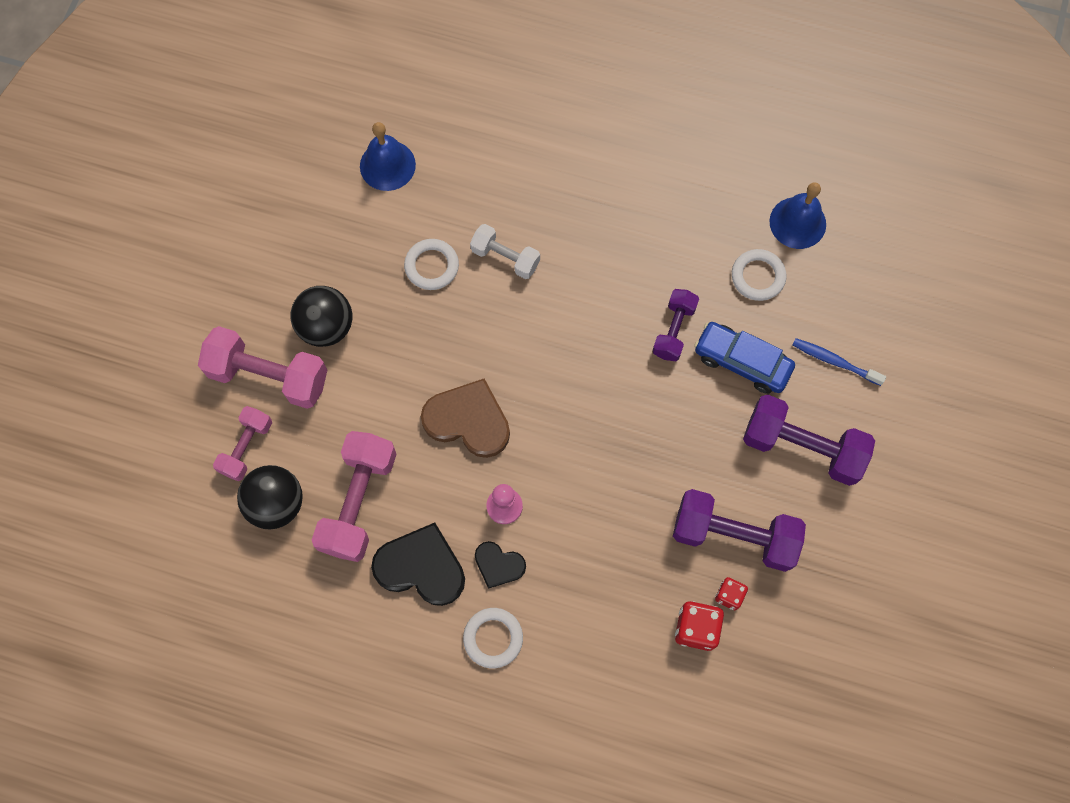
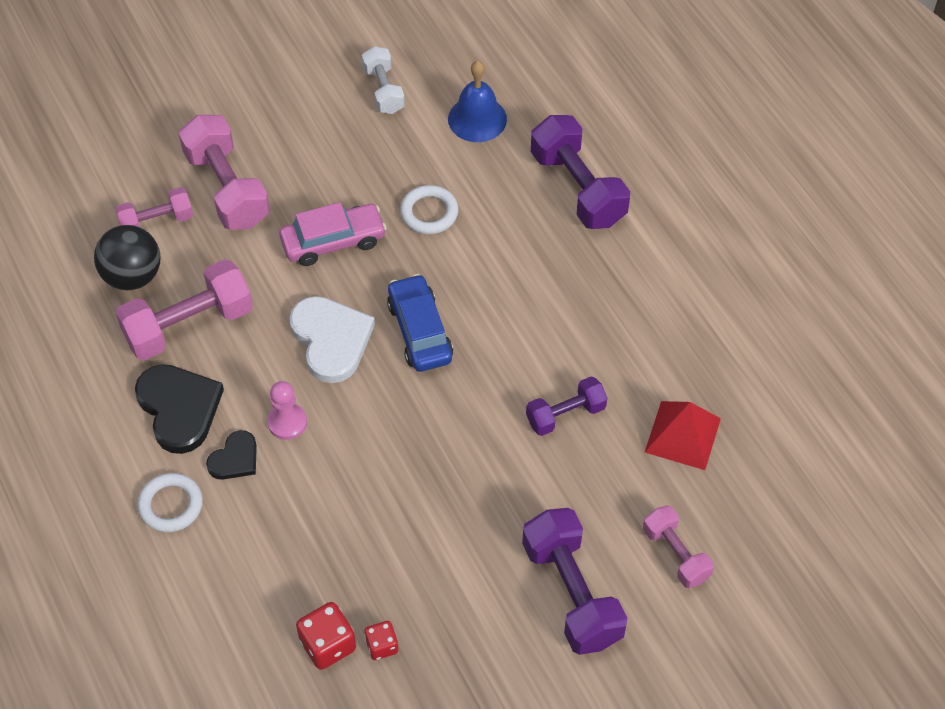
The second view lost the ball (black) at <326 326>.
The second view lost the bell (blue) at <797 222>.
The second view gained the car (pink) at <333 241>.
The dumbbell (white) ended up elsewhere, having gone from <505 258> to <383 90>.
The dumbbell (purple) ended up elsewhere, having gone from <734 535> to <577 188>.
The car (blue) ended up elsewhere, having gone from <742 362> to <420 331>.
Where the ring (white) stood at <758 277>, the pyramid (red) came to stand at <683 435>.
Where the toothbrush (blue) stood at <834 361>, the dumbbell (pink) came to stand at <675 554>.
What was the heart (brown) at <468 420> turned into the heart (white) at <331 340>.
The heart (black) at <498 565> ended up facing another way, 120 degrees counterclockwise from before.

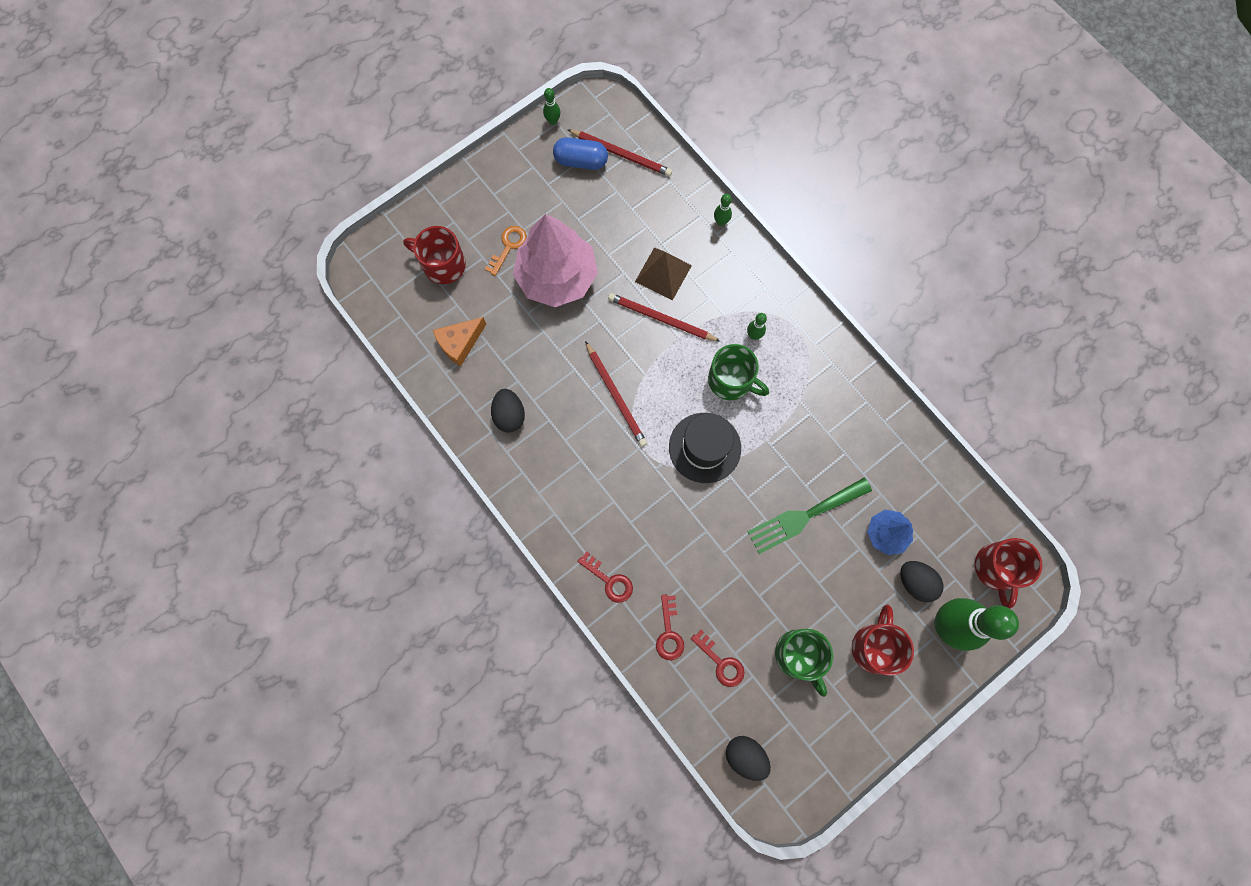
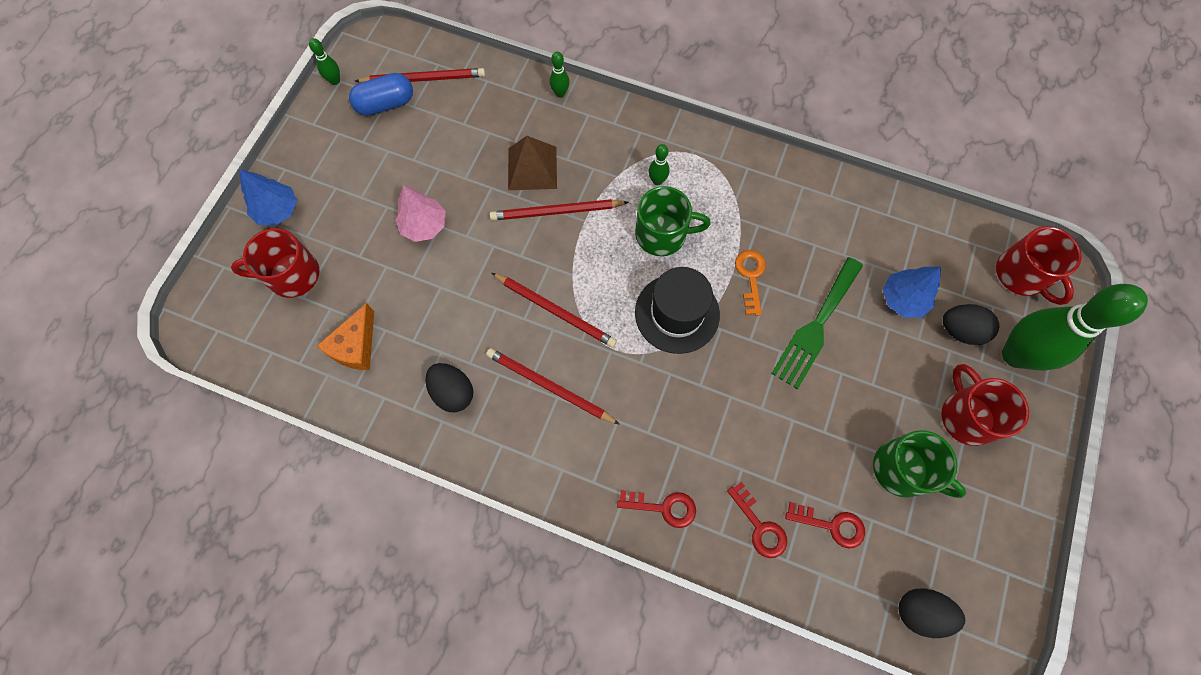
The second view gained the tree (blue) at <278 211>.
The second view gained the pencil (red) at <549 386>.
The key (orange) ended up elsewhere, having gone from <508 246> to <750 277>.
The size of the tree (pink) at <557 277> changed by a factor of 0.51.

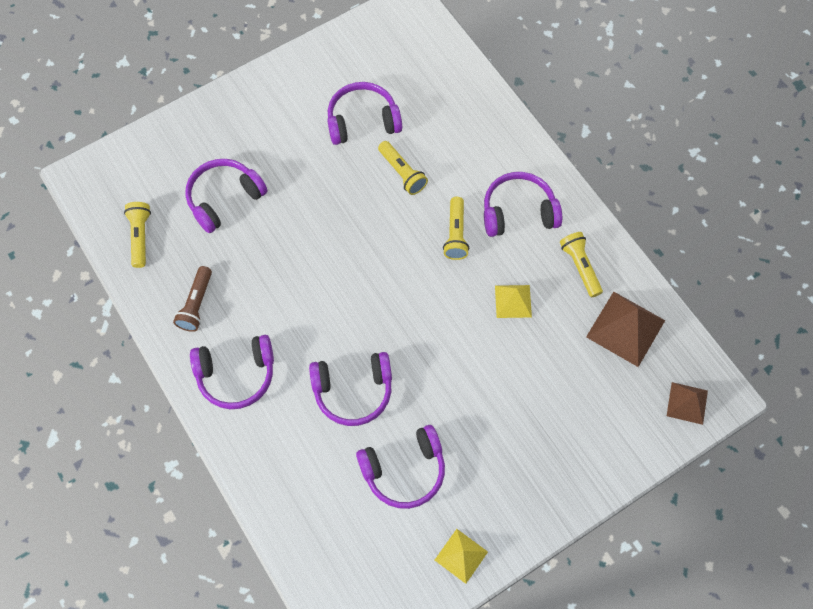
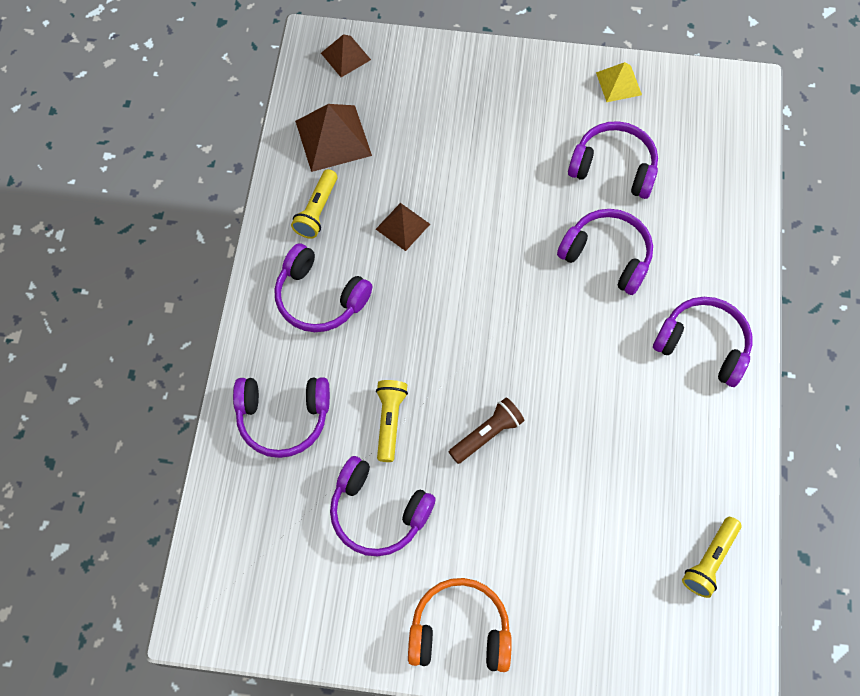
The second view lost the flashlight (yellow) at <455 234>.
The second view gained the headphones (orange) at <460 631>.
The flashlight (brown) ended up elsewhere, having gone from <196 304> to <487 434>.
The headphones (purple) ended up elsewhere, having gone from <224 199> to <283 417>.
What was the pyramid (yellow) at <513 301> turned into the pyramid (brown) at <403 226>.

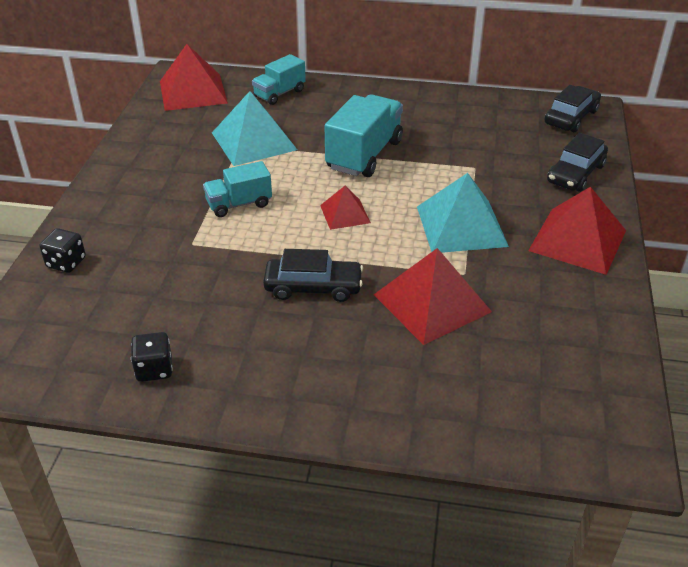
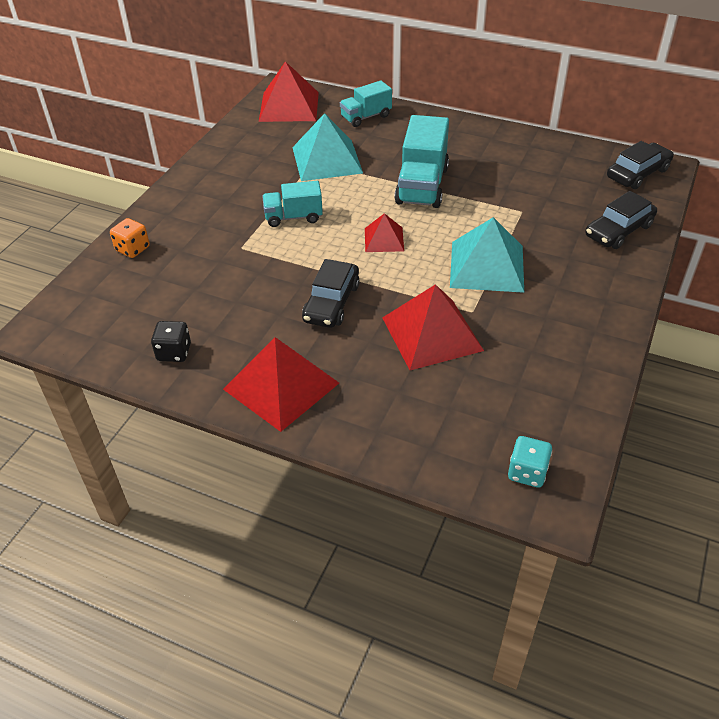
The second view gained the dice (turquoise) at <527 472>.
The pyramid (red) ended up elsewhere, having gone from <578 240> to <281 386>.
What was the dice (black) at <66 263> turned into the dice (orange) at <132 249>.
The car (black) at <313 287> ended up facing another way, 90 degrees clockwise from before.
The truck (turquoise) at <364 155> ended up facing another way, 150 degrees clockwise from before.

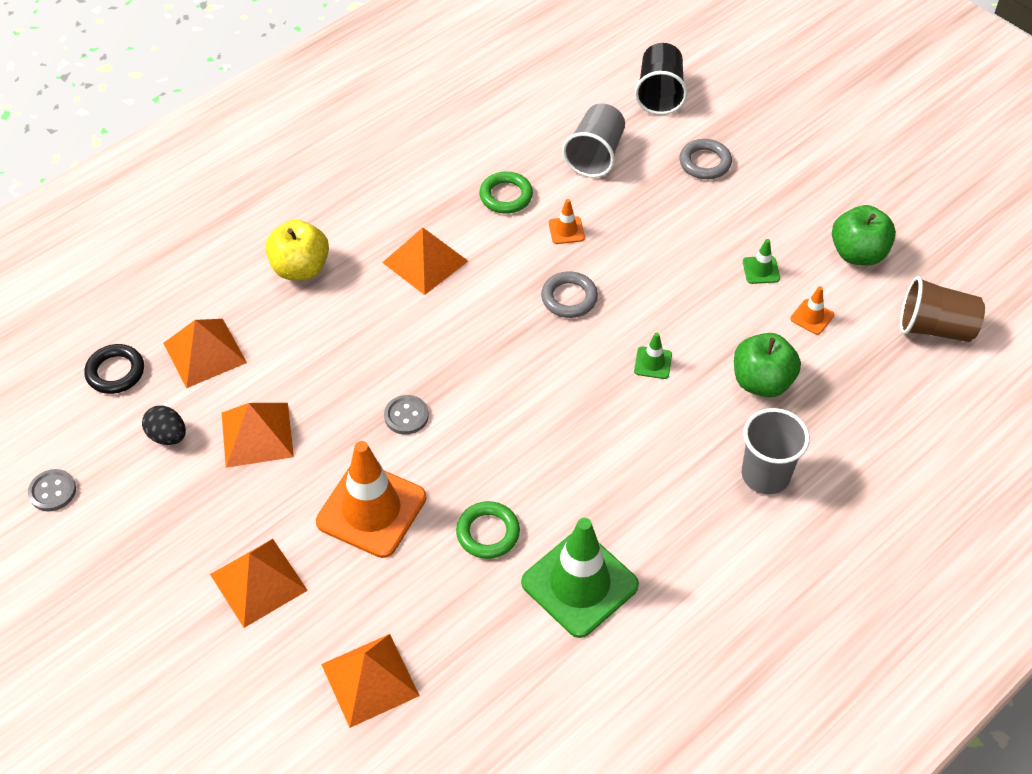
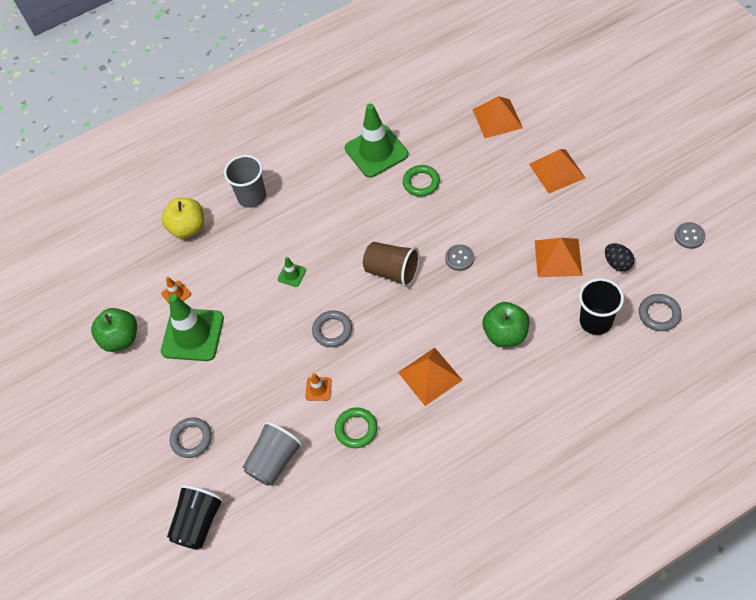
The second view lost the traffic cone (orange) at <371 510>.
The apple (yellow) ended up elsewhere, having gone from <300 268> to <188 228>.
The apple (green) ended up elsewhere, having gone from <761 382> to <505 334>.
The cup (brown) ended up elsewhere, having gone from <934 328> to <392 271>.
Where the pyramid (orange) stood at <205 352>, the cup (black) came to stand at <595 321>.
What was the ring (black) at <115 372> turned into the ring (grey) at <659 314>.
The size of the traffic cone (green) at <761 270> changed by a factor of 2.31.

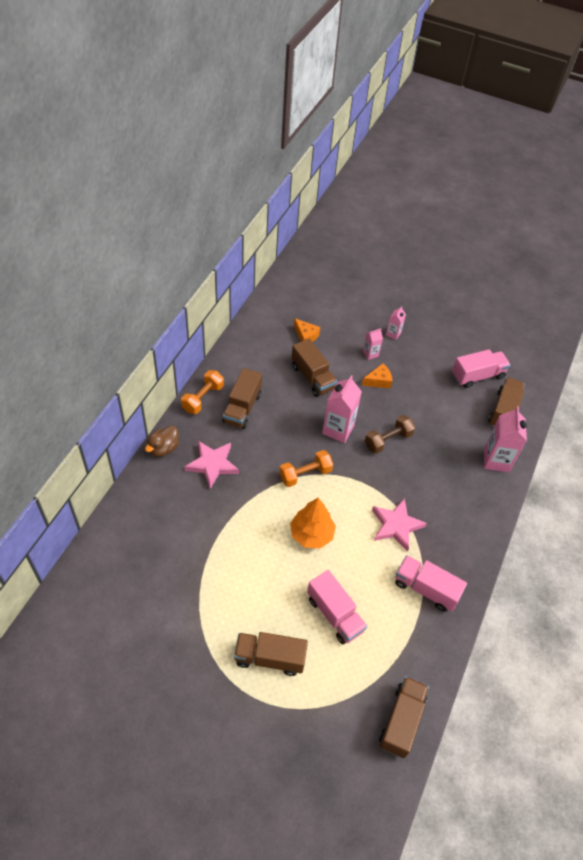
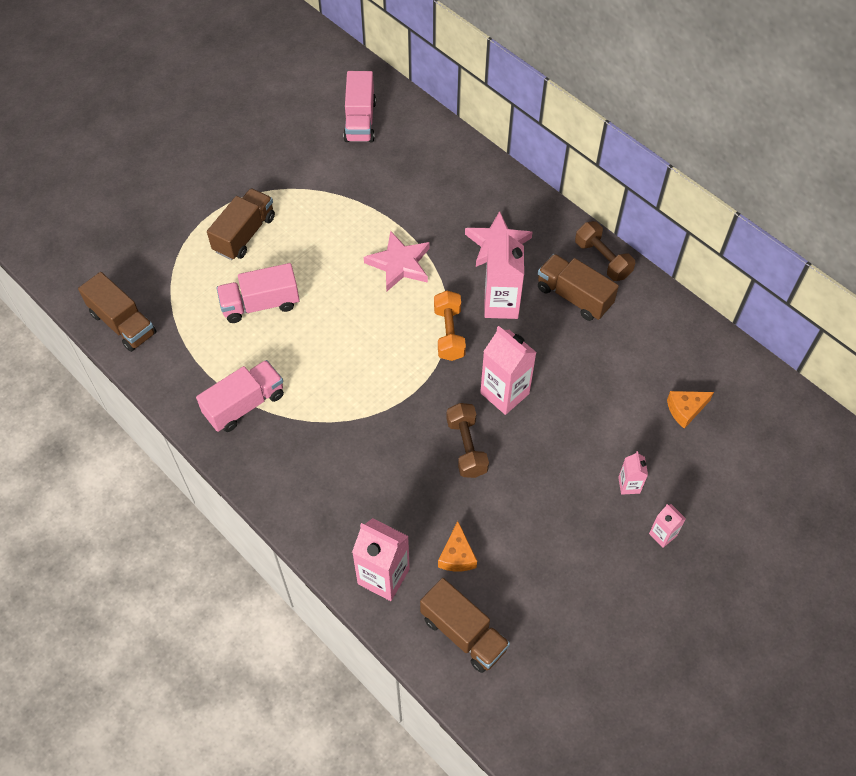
The second view lost the duck (brown) at <163 448>.
The second view lost the tree (orange) at <311 534>.
The second view lost the truck (brown) at <313 377>.
The second view gained the carton (pink) at <501 304>.
The cheese (orange) ended up elsewhere, having gone from <378 381> to <457 555>.
The star (pink) ended up elsewhere, having gone from <396 526> to <399 264>.
The truck (pink) ended up elsewhere, having gone from <477 376> to <360 121>.
What was the dumbbell (orange) at <203 398> turned into the dumbbell (brown) at <602 259>.

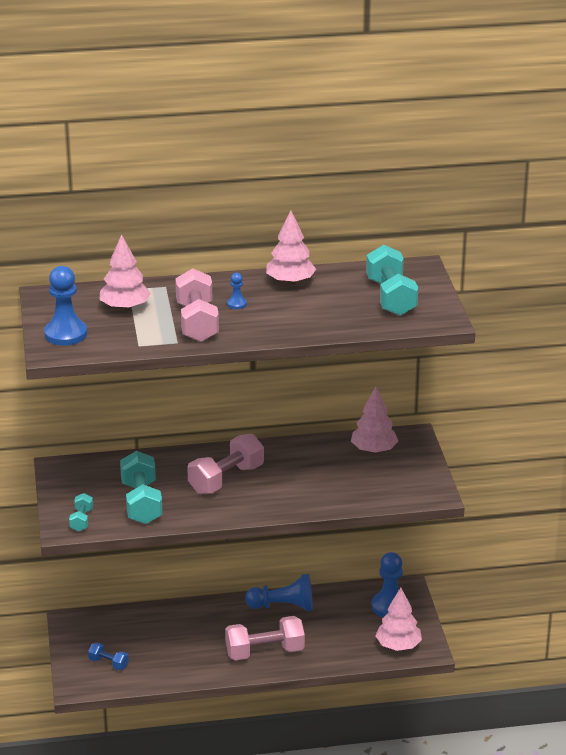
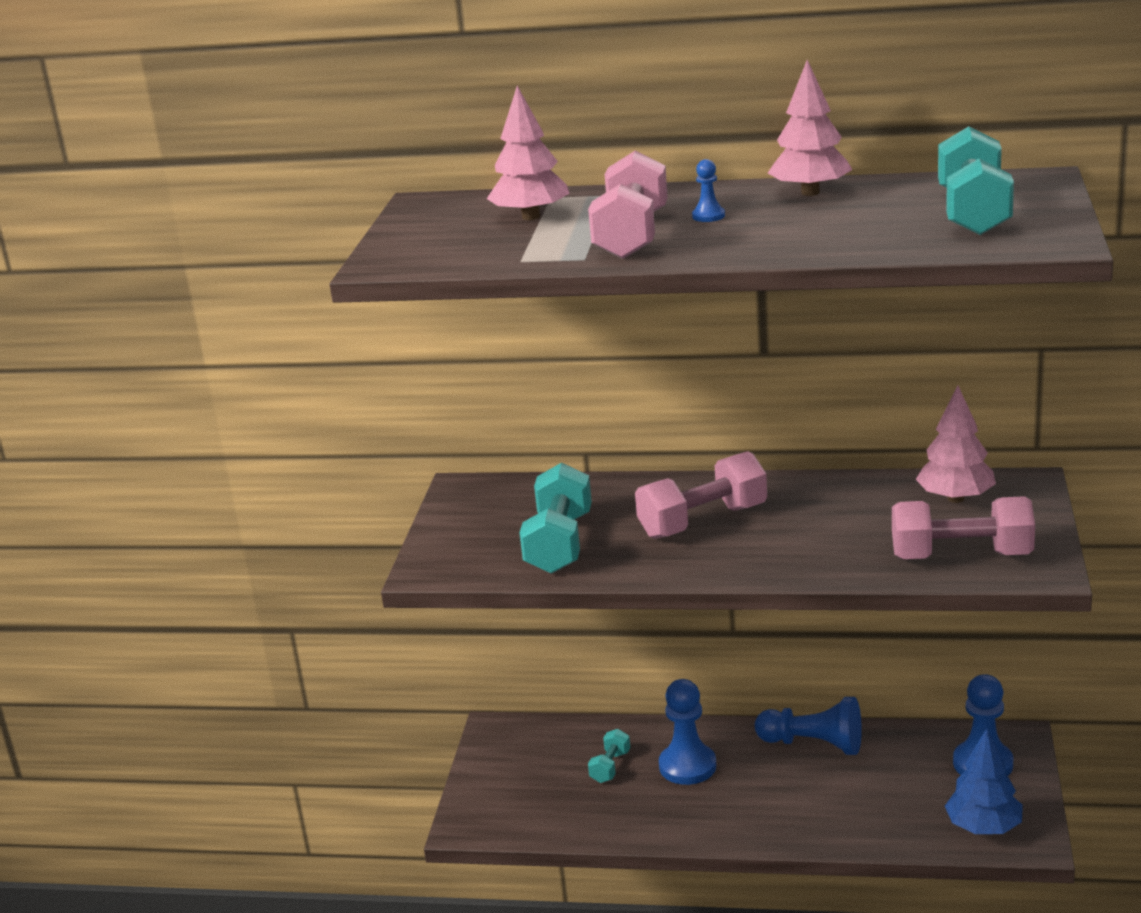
The second view lost the dumbbell (blue) at <108 663>.
The pawn (blue) ended up elsewhere, having gone from <66 334> to <687 766>.
The dumbbell (turquoise) ended up elsewhere, having gone from <81 520> to <610 767>.
The dumbbell (pink) ended up elsewhere, having gone from <264 652> to <961 556>.
What was the tree (pink) at <398 645> turned into the tree (blue) at <983 827>.

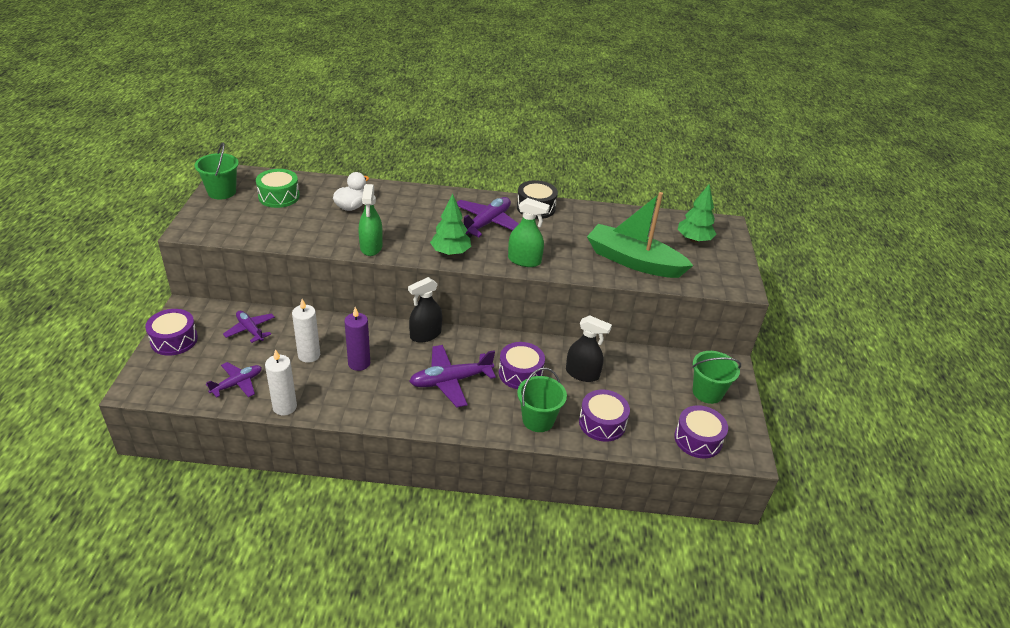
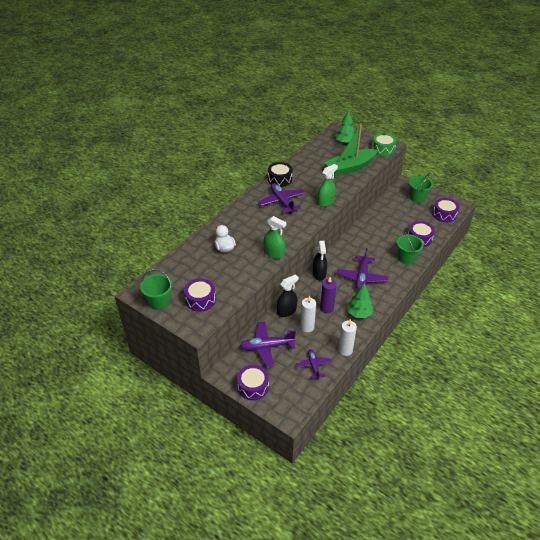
The drum (green) ended up elsewhere, having gone from <279 196> to <383 149>.
The tree (green) ended up elsewhere, having gone from <450 252> to <359 313>.
The drum (purple) ended up elsewhere, having gone from <520 373> to <200 300>.
The spray bottle (black) ended up elsewhere, having gone from <582 374> to <286 311>.
The size of the plane (purple) at <250 330> changed by a factor of 1.59.

